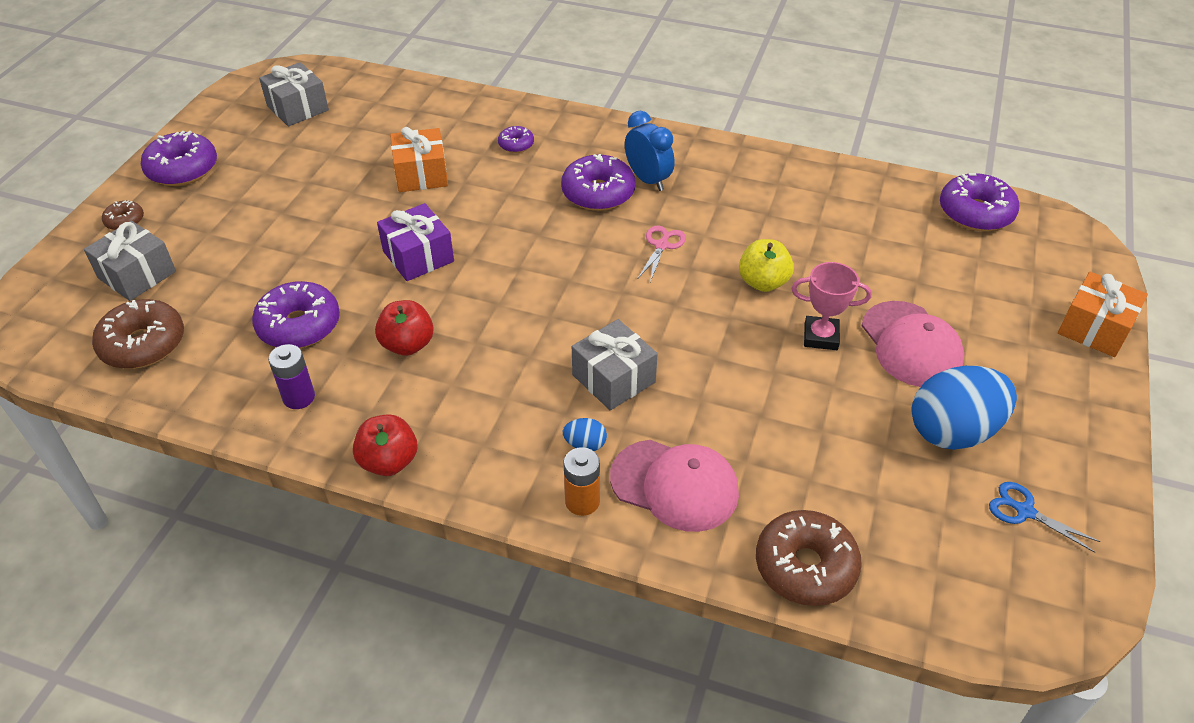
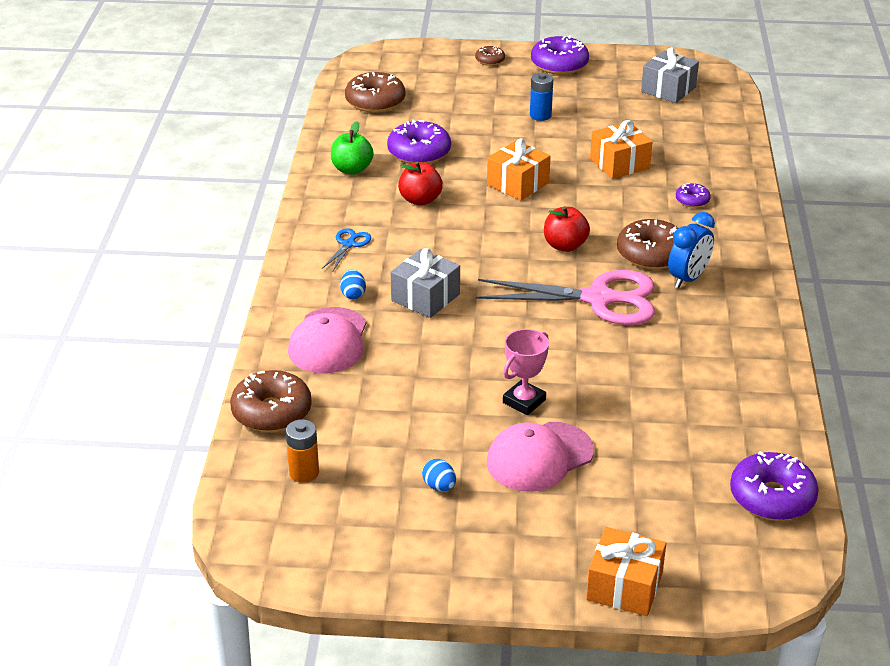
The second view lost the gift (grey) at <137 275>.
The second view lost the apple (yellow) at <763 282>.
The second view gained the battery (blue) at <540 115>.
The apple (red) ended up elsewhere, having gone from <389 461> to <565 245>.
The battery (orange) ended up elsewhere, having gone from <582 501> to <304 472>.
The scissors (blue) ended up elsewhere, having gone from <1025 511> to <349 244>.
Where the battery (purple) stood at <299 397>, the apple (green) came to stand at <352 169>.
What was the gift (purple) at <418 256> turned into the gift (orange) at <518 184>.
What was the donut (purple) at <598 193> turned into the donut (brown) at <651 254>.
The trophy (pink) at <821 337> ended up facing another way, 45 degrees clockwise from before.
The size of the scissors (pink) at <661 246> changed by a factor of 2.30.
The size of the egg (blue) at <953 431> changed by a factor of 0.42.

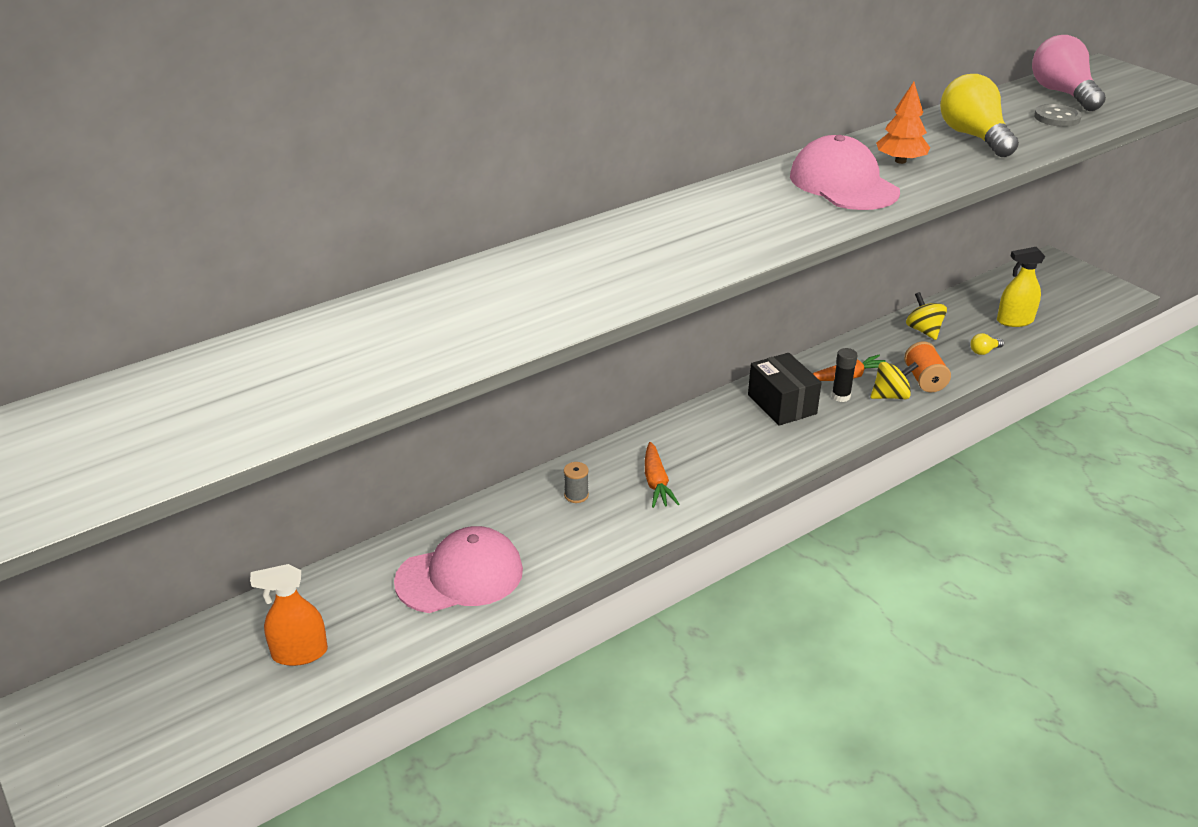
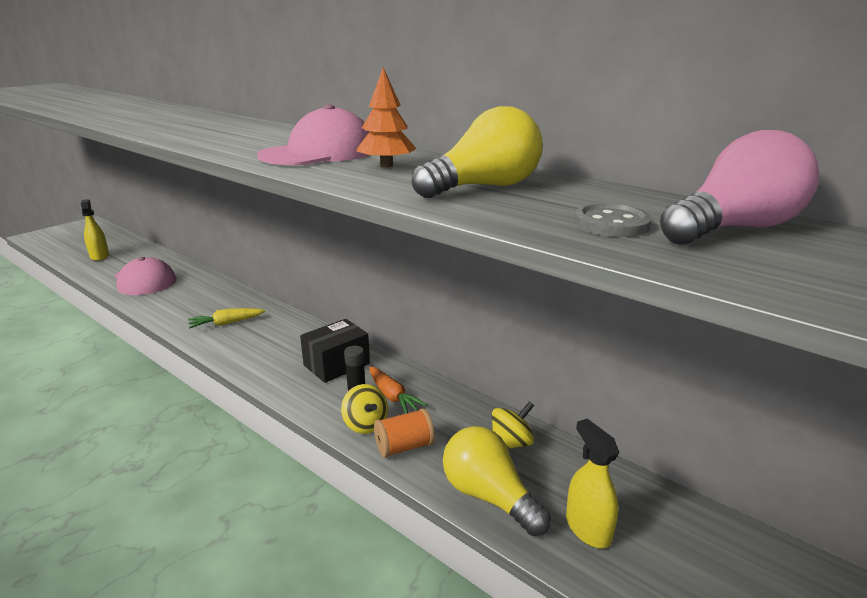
The second view lost the spool (grey) at <576 495>.
What was the spray bottle (orange) at <299 653> turned into the spray bottle (yellow) at <99 256>.
What was the carrot (orange) at <656 483> turned into the carrot (yellow) at <226 323>.
The size of the light bulb (yellow) at <984 351> changed by a factor of 2.39.

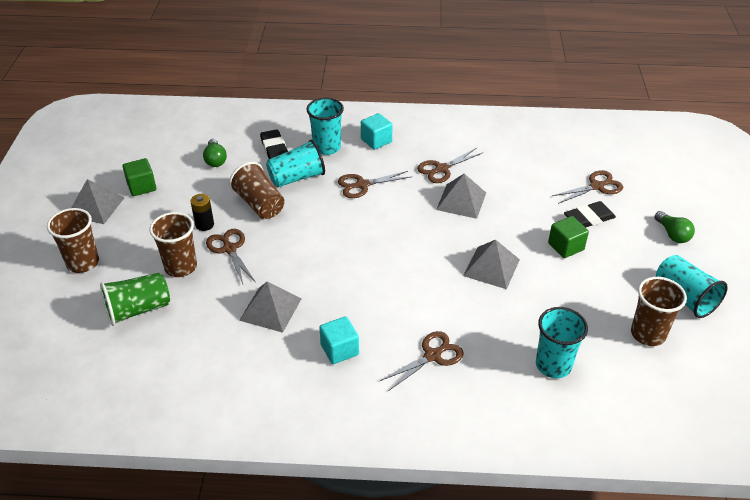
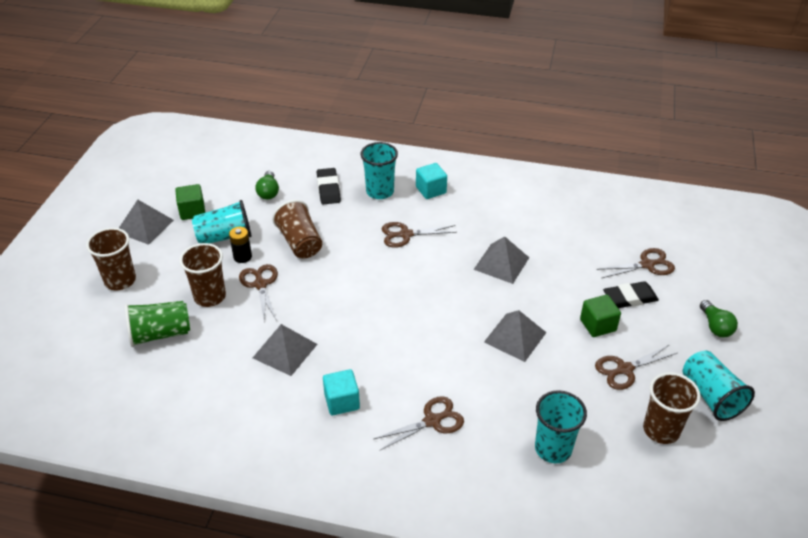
The cup (turquoise) ended up elsewhere, having gone from <297 178> to <225 237>.
The scissors (brown) ended up elsewhere, having gone from <441 169> to <624 369>.

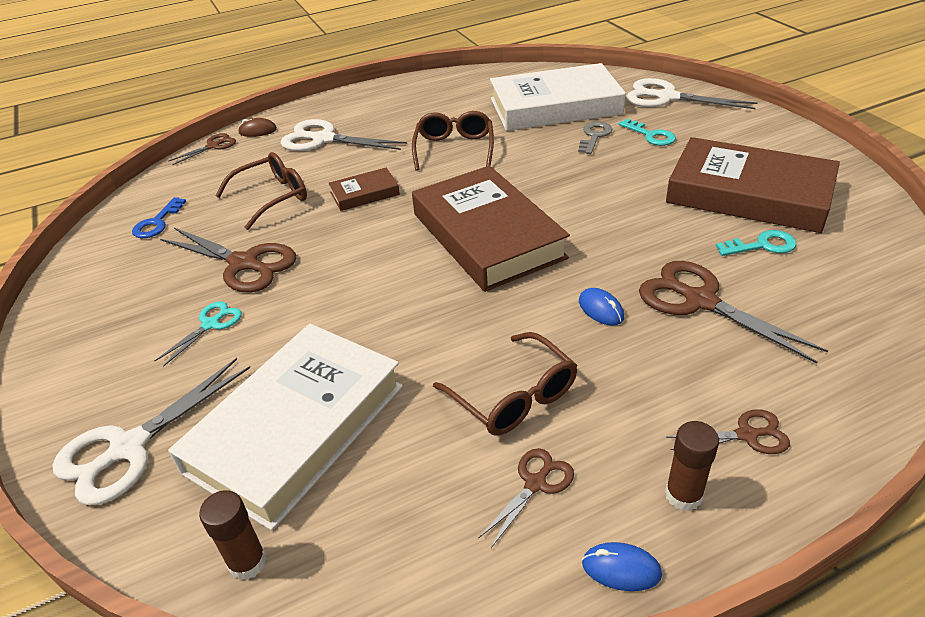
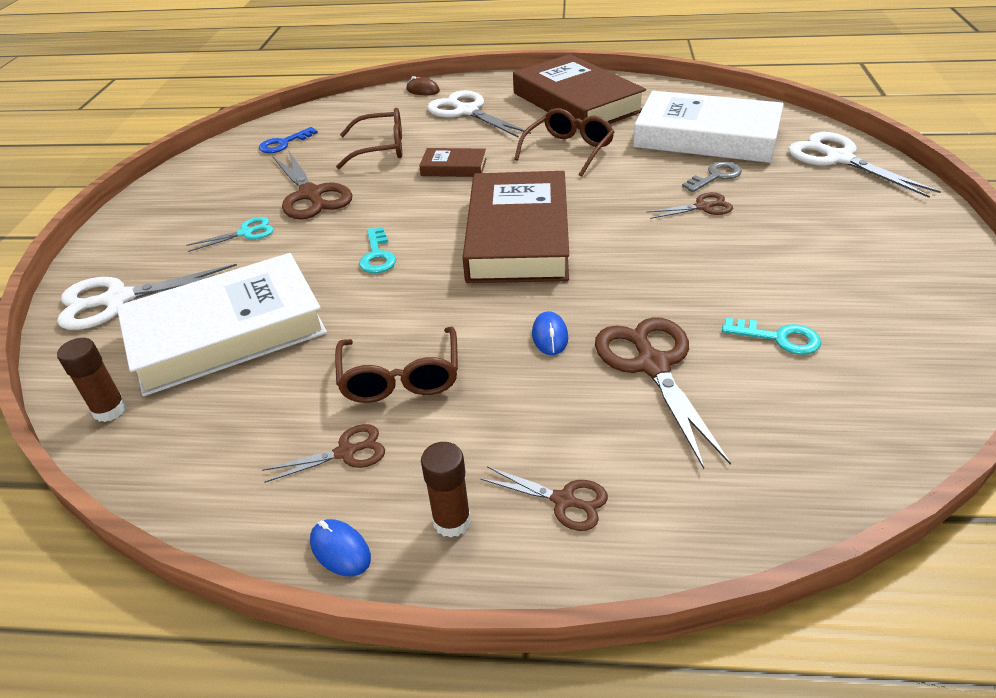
The scissors (brown) ended up elsewhere, having gone from <213 146> to <703 207>.
The key (turquoise) ended up elsewhere, having gone from <650 135> to <377 255>.
The book (brown) ended up elsewhere, having gone from <748 194> to <576 102>.

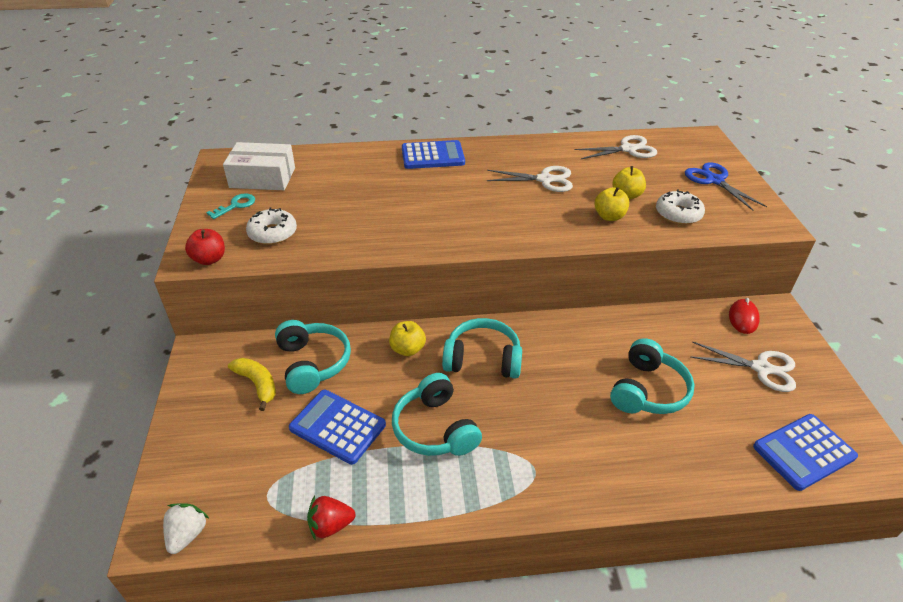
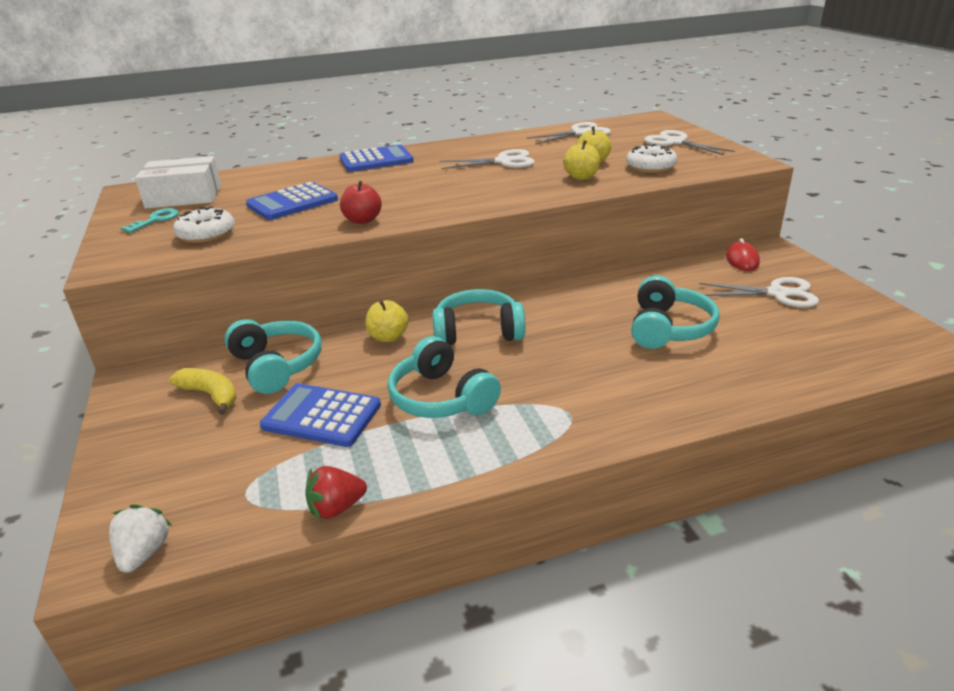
The apple (red) ended up elsewhere, having gone from <209 259> to <362 220>.
The calculator (blue) ended up elsewhere, having gone from <804 452> to <292 203>.
What was the scissors (blue) at <714 180> turned into the scissors (white) at <675 142>.

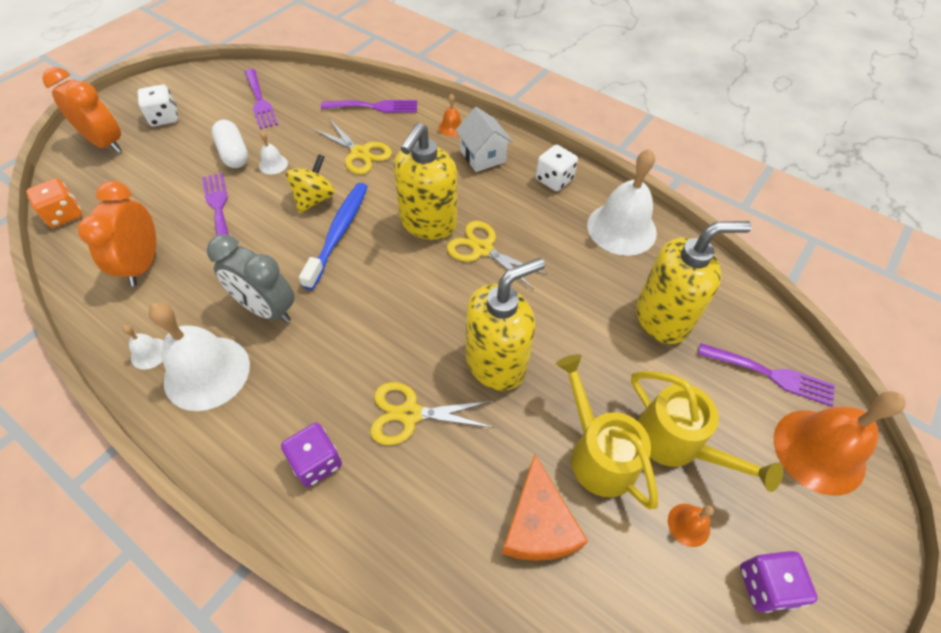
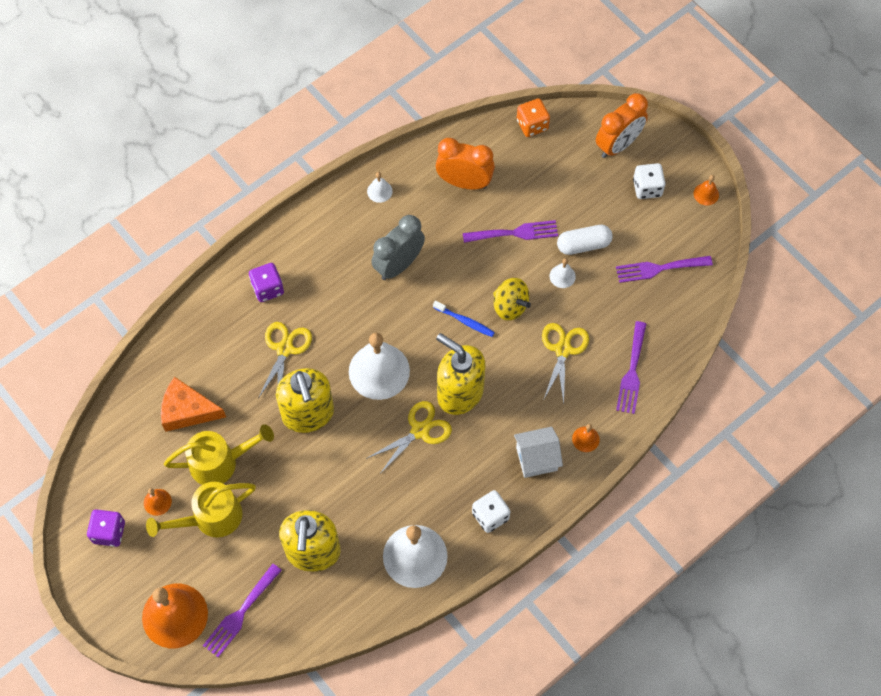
The second view gained the bell (orange) at <706 194>.
The bell (white) ended up elsewhere, having gone from <207 372> to <379 371>.
The scissors (yellow) at <360 153> ended up facing another way, 135 degrees clockwise from before.
The size of the toothbrush (blue) at <338 233> changed by a factor of 0.57.

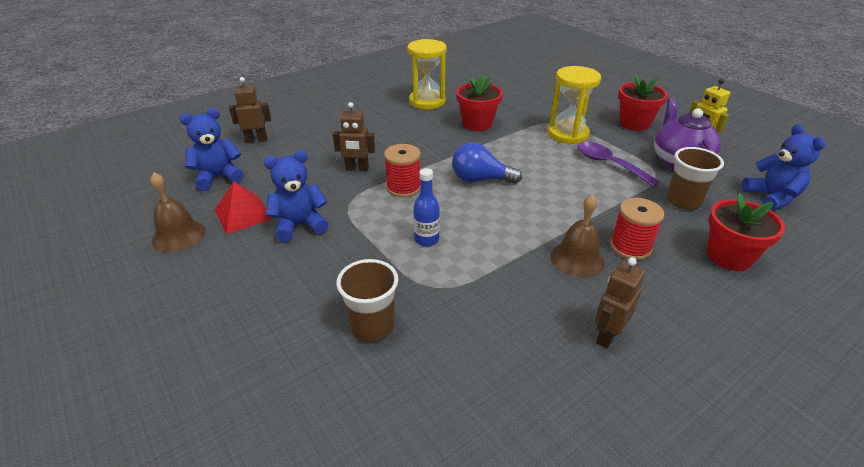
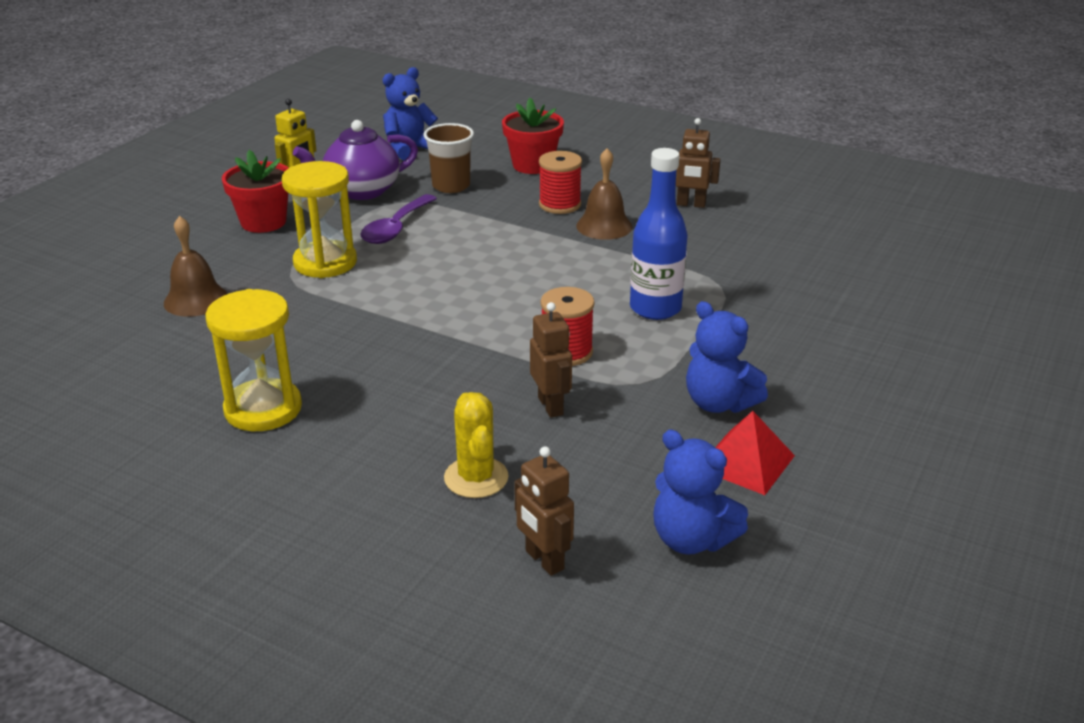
The second view lost the cup (brown) at <372 326>.
The second view lost the light bulb (blue) at <480 180>.
The second view lost the flower pot (red) at <477 124>.
The second view gained the cactus (yellow) at <476 478>.
The bell (brown) ended up elsewhere, having gone from <179 236> to <195 300>.
The size of the bottle (blue) at <426 240> changed by a factor of 1.67.

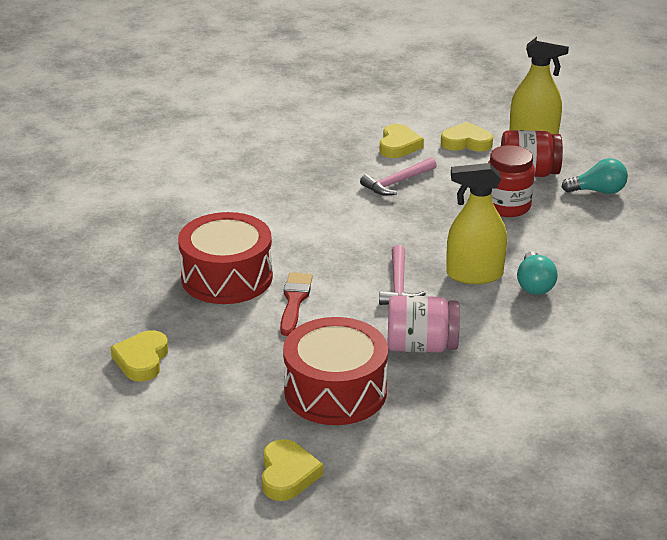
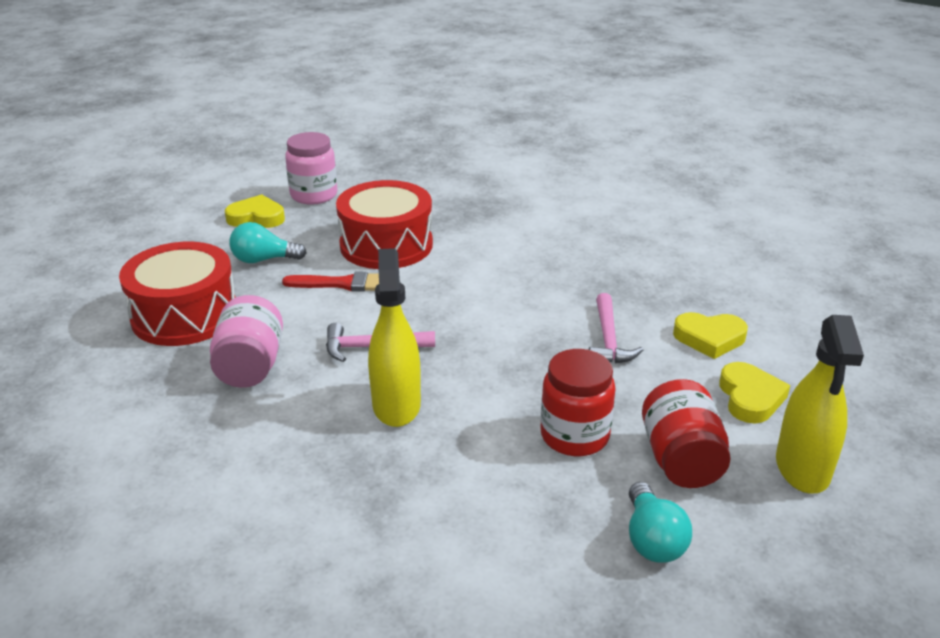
The second view lost the heart (yellow) at <287 474>.
The second view gained the jar (pink) at <314 195>.
The light bulb (turquoise) ended up elsewhere, having gone from <534 285> to <263 260>.
The hammer (pink) at <397 183> ended up facing another way, 135 degrees counterclockwise from before.

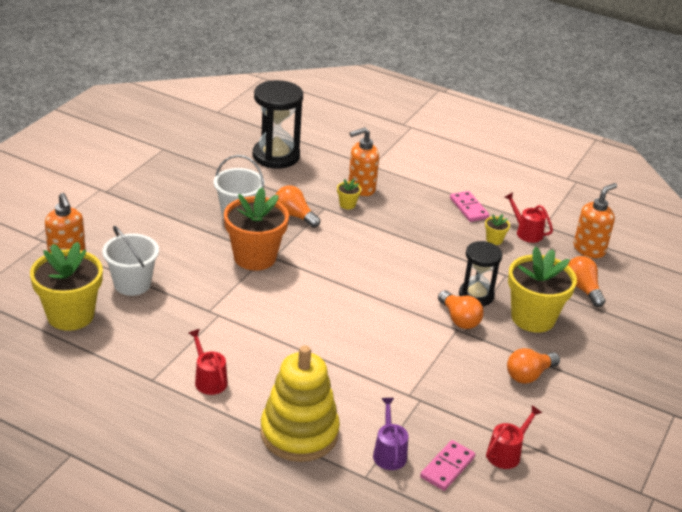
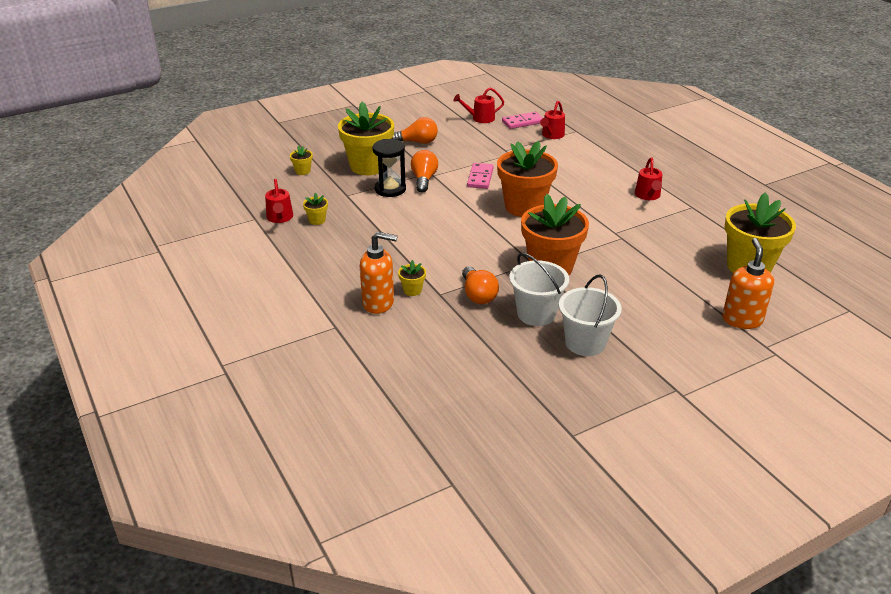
The second view lost the hourglass (black) at <276 156>.
The second view lost the stacking toy (yellow) at <299 433>.
The second view lost the soap dispenser (orange) at <589 249>.
The second view gained the flower pot (orange) at <524 207>.
The bucket (white) ended up elsewhere, having gone from <132 284> to <585 343>.
The domino (pink) ended up elsewhere, having gone from <469 208> to <480 178>.
Where the light bulb (orange) stood at <583 289>, the flower pot (yellow) came to stand at <302 171>.
What was the watering can (purple) at <389 452> turned into the watering can (red) at <552 135>.

